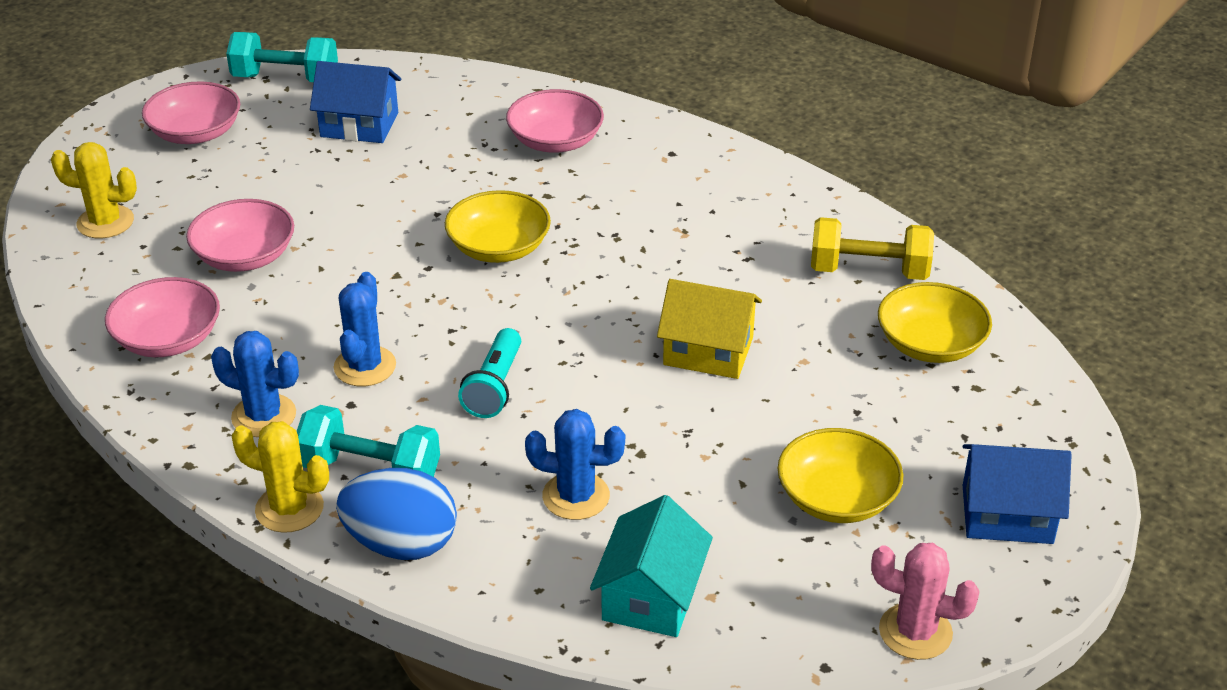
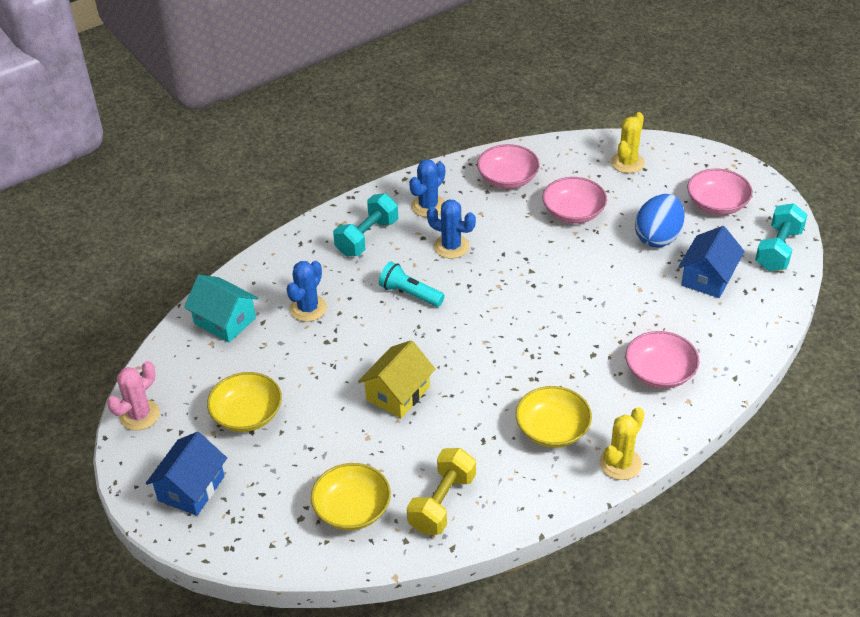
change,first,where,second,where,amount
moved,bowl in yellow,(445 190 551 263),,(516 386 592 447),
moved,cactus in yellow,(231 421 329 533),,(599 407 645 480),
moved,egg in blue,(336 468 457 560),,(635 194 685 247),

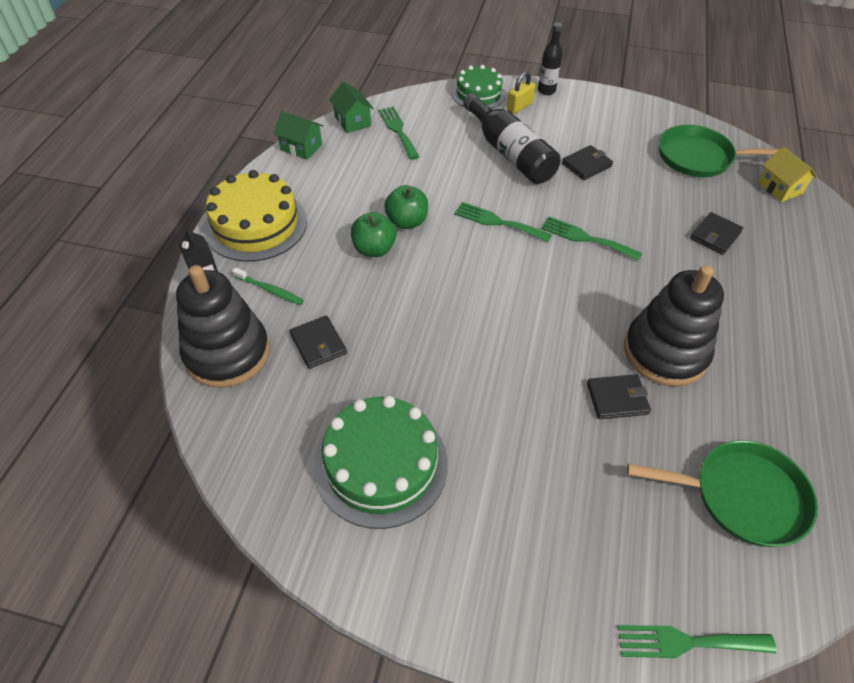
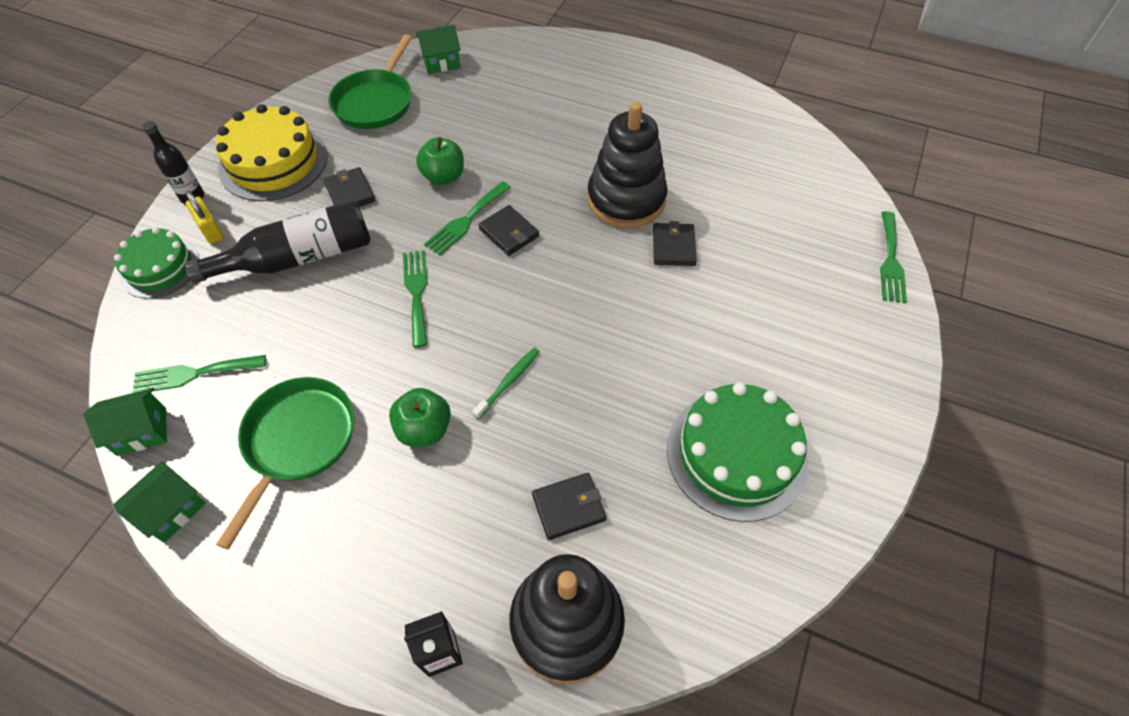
change,first,where,second,where,amount
moved,cake in yellow,(204 170 307 262),,(216 104 328 201),
moved,pan in green,(627 440 818 547),,(216 377 355 550),
turned,fork in green,(454 202 552 242),,(403 250 428 347),135 degrees clockwise
recoloured,house in yellow,(758 147 817 202),house in green,(416 25 461 74),
moved,apple in green,(384 185 428 229),,(416 137 464 185),
moved,toothbrush in green,(232 267 304 305),,(472 347 540 419),
moved,wallet in black,(690 212 743 255),,(478 205 539 256),

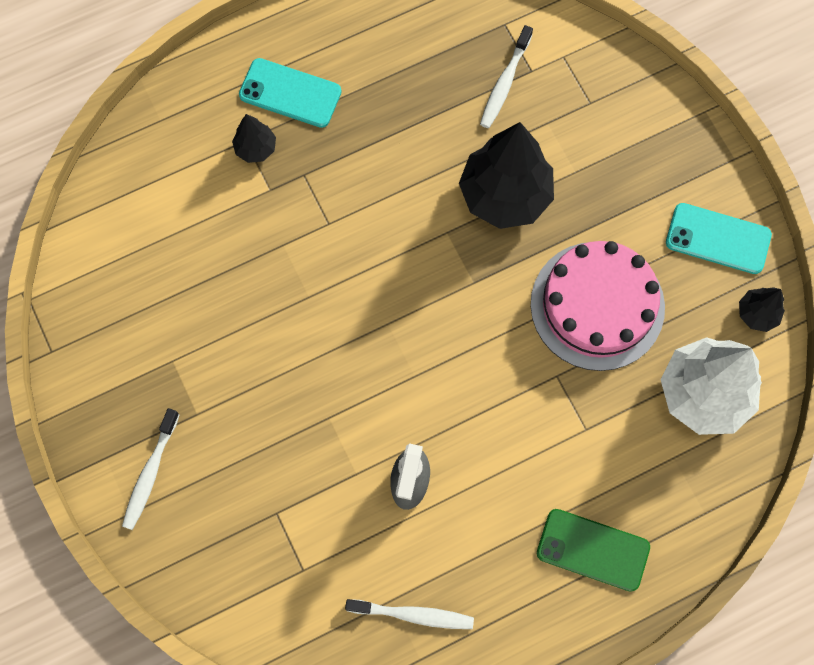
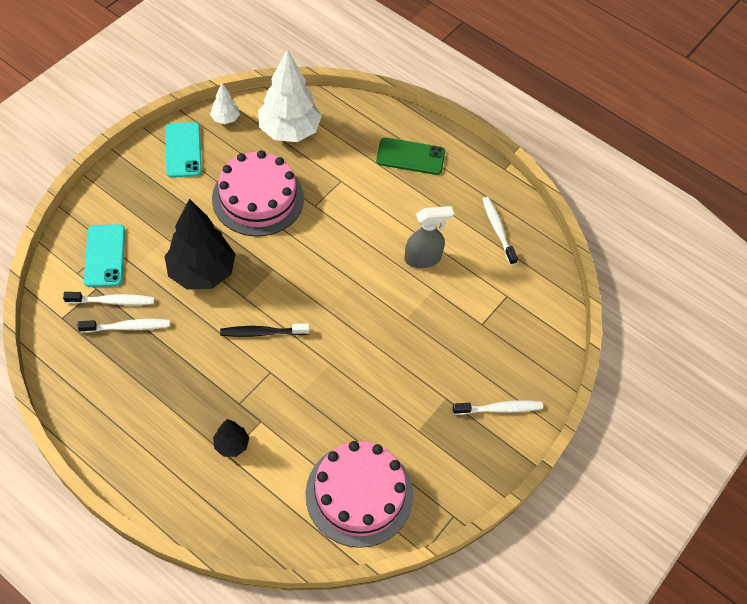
change,first,where,second,where,amount
added,,,toothbrush in white,(77 319 170 333),
moved,phone in turquoise,(239 58 342 128),,(84 224 125 287),
recoloured,tree in black,(739 287 785 332),tree in white,(210 83 240 124),
added,,,toothbrush in black,(220 324 309 337),
added,,,cake in pink,(305 441 413 548),
turned,phone in green,(537 509 650 592),,(376 138 445 175),75 degrees counterclockwise

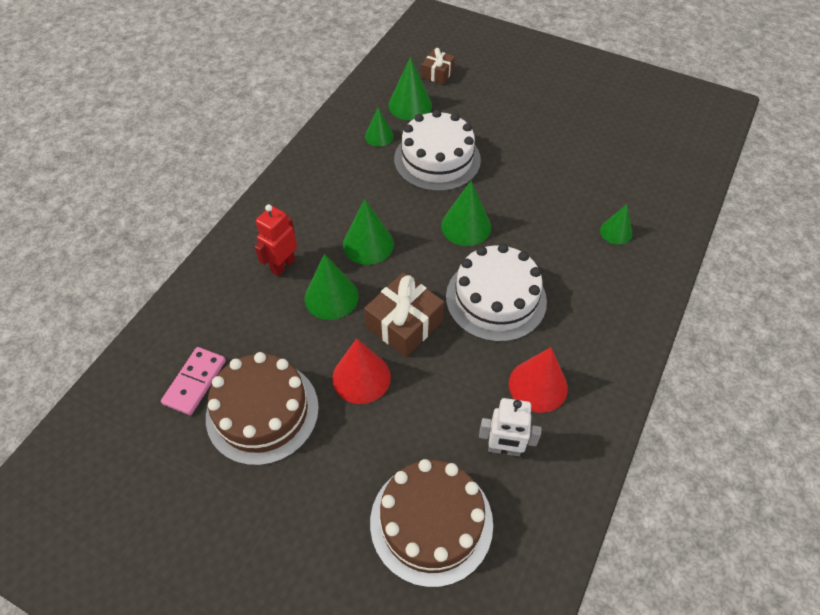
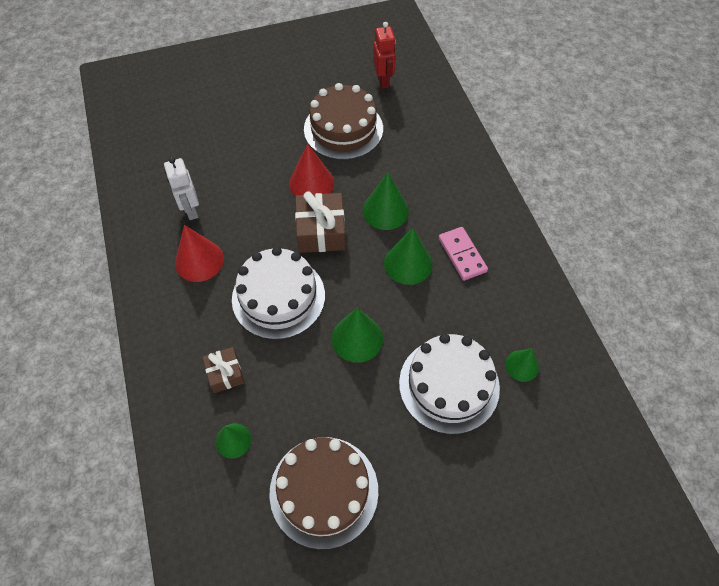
change,first,where,second,where,amount
turned,robot in white,(479 398 541 456),,(164 157 199 220),75 degrees counterclockwise
moved,gift in brown,(422 48 455 84),,(203 347 245 393),
moved,cake in brown,(370 459 493 587),,(269 437 378 549),
moved,robot in red,(255 204 297 276),,(373 22 396 89),
moved,domino in pink,(161 347 226 415),,(438 227 488 281),
removed,cone in green,(388 57 432 120),,,

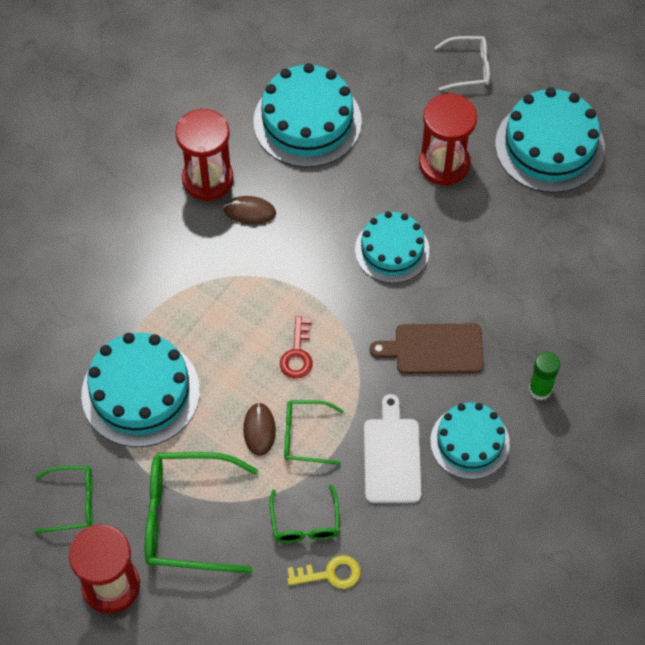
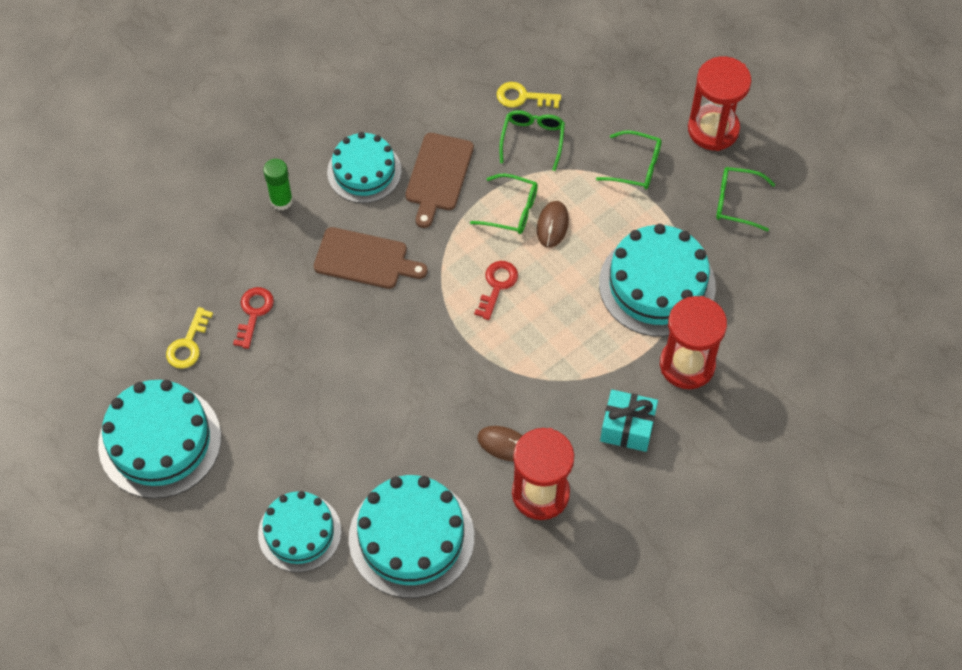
change,first,where,second,where,amount
added,,,key in yellow,(166 307 213 369),
added,,,key in red,(233 287 274 349),
moved,cake in turquoise,(355 211 430 283),,(258 491 341 572),
recoloured,cutting board in white,(364 394 421 503),cutting board in brown,(405 133 474 228),
resized,glasses in green,(145 452 258 573),,(596 130 662 189),x0.56
added,,,gift in turquoise,(600 390 658 452),
moved,hourglass in red,(419 93 477 186),,(660 296 727 389),
removed,glasses in white,(434 36 490 91),,,

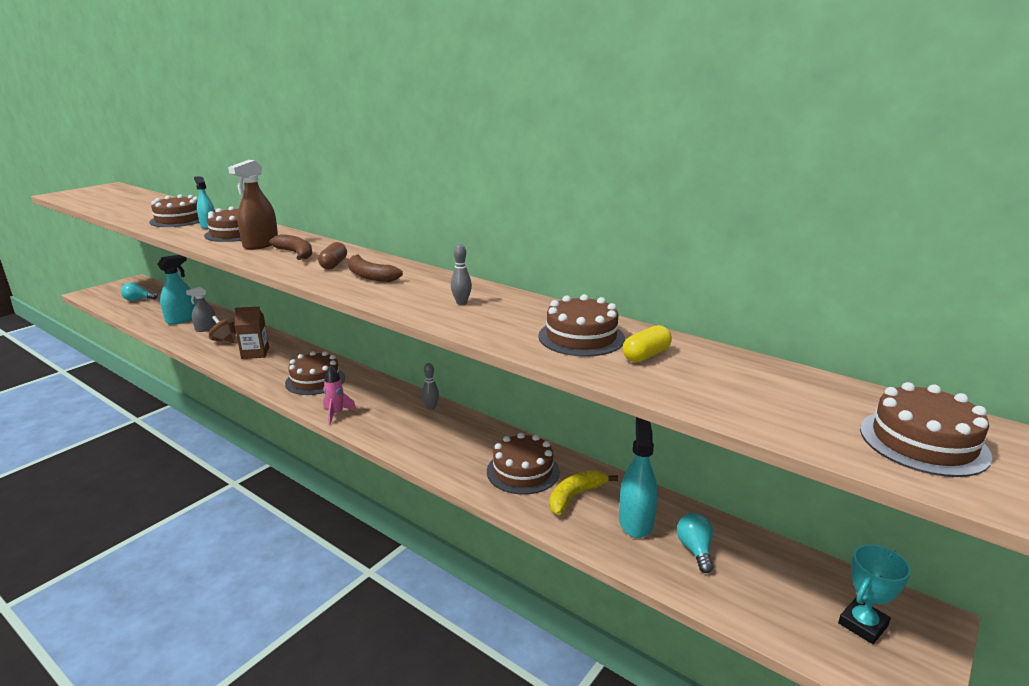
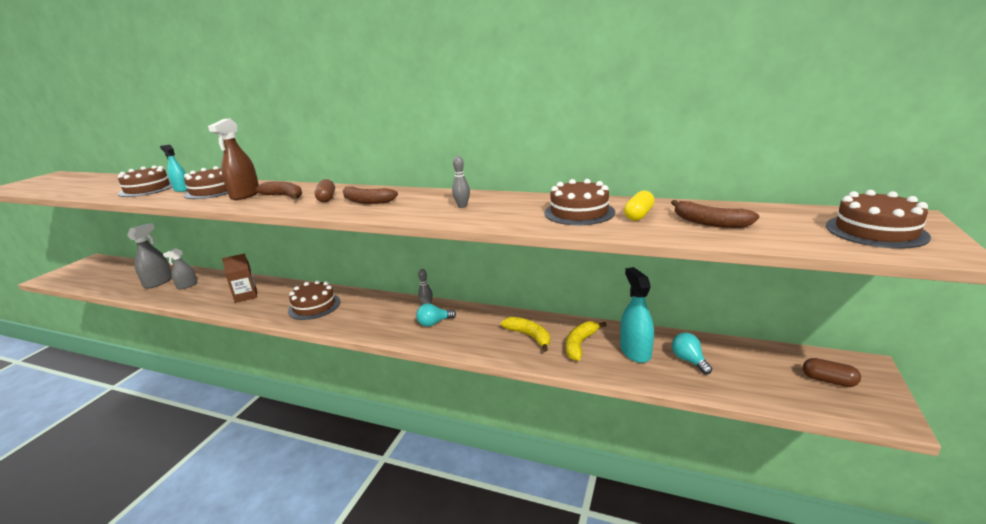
change,first,where,second,where,amount
recoloured,spray bottle in turquoise,(157 255 196 325),spray bottle in grey,(127 223 172 289),
moved,light bulb in turquoise,(121 282 158 301),,(416 303 456 327),
replaced,cake in brown,(487 433 560 495),banana in yellow,(501 317 550 352),
added,,,banana in brown,(671 200 759 228),
replaced,trophy in turquoise,(838 544 911 644),capsule in brown,(803 358 861 387),
removed,spinning top in brown,(208 316 236 343),,,
removed,rocket in pink,(323 365 357 425),,,

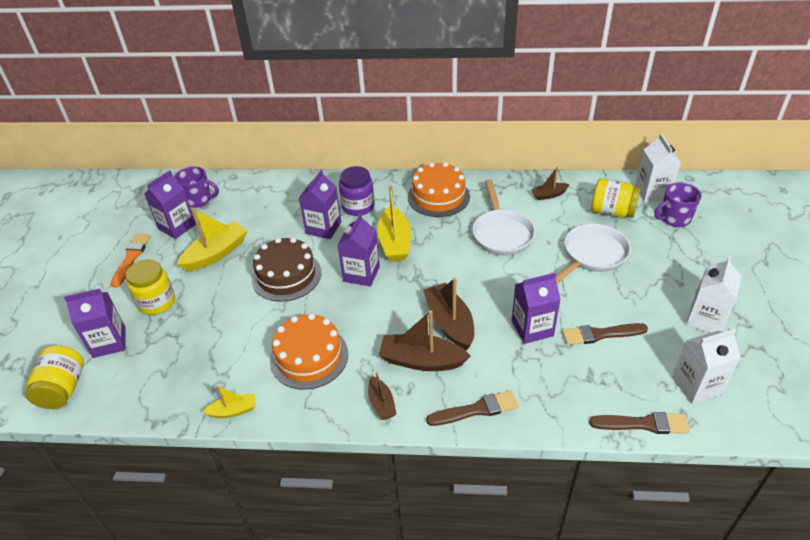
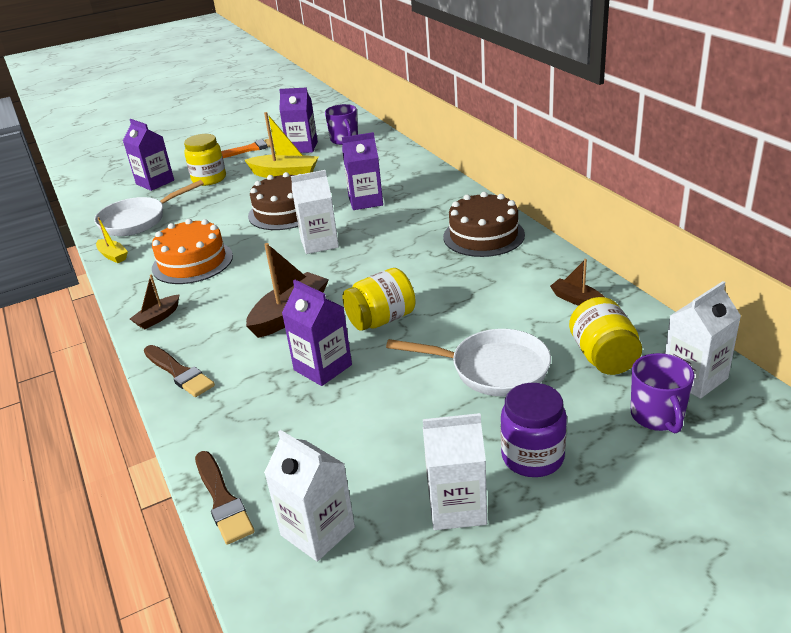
change,first,where,second,where,amount
moved,pan in white,(472 179 535 256),,(94 180 204 236),
recoloured,carton in purple,(337 213 380 287),carton in white,(291 170 339 254),
moved,jar in yellow,(25 345 84 409),,(343 268 416 331),
recoloured,cake in orange,(408 162 470 217),cake in brown,(443 192 525 257),
moved,jar in purple,(339 166 375 216),,(501 383 567 477),
turned,mug in purple,(655 182 702 227),,(631 353 695 434),135 degrees counterclockwise
removed,boat in yellow,(377 186 411 261),,,
removed,boat in brown,(379 310 470 371),,,
removed,brush in brown,(562 323 648 345),,,

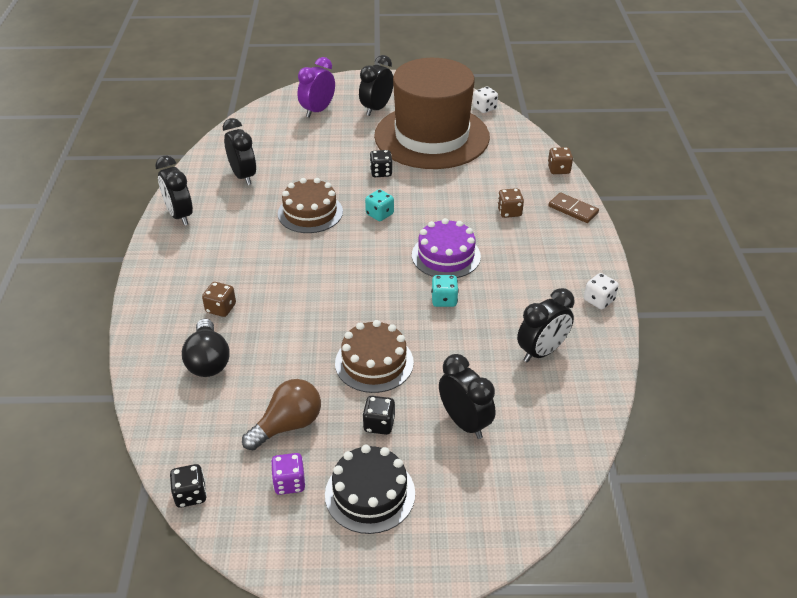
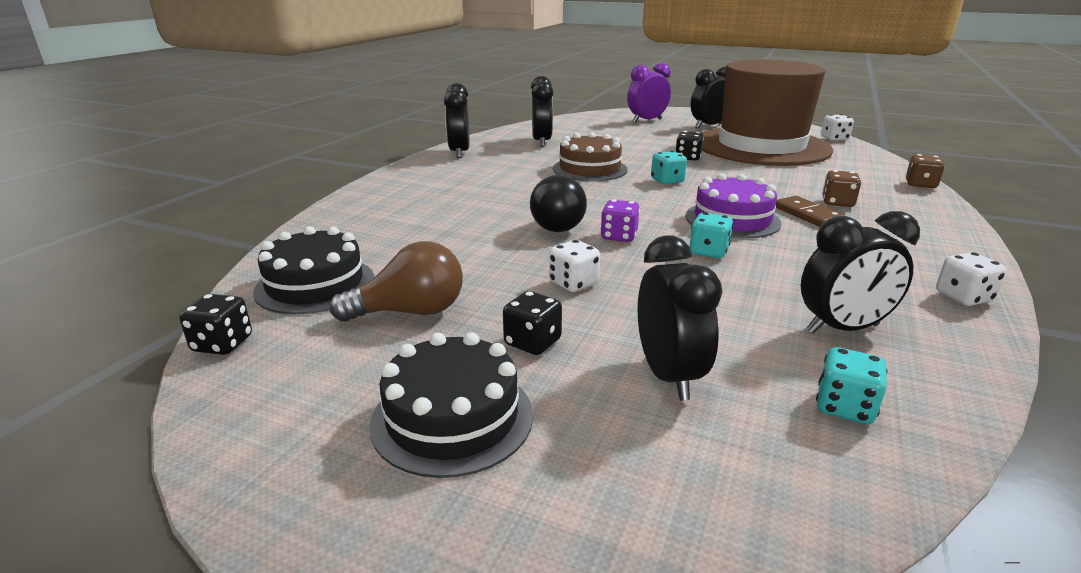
change,first,where,second,where,amount
added,,,cake in black,(253 226 374 314),
moved,light bulb in black,(182 319 230 377),,(530 175 587 232),
replaced,cake in brown,(335 320 414 393),dice in white,(549 240 600 292),
moved,dice in purple,(271 453 306 495),,(600 199 640 242),
moved,domino in brown,(549 192 599 223),,(776 196 846 227),
added,,,dice in turquoise,(816 347 887 424),
removed,dice in brown,(202 282 236 317),,,

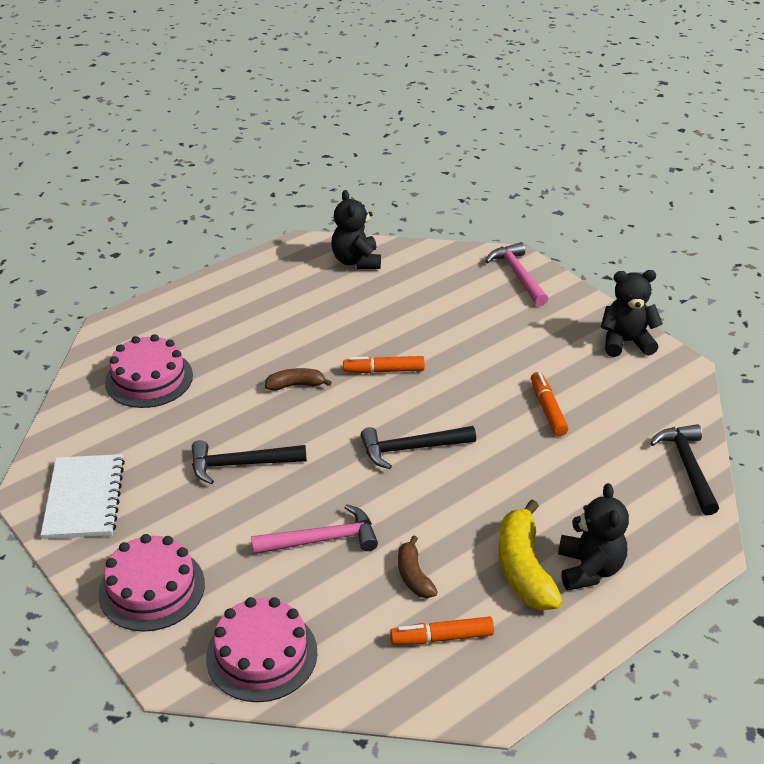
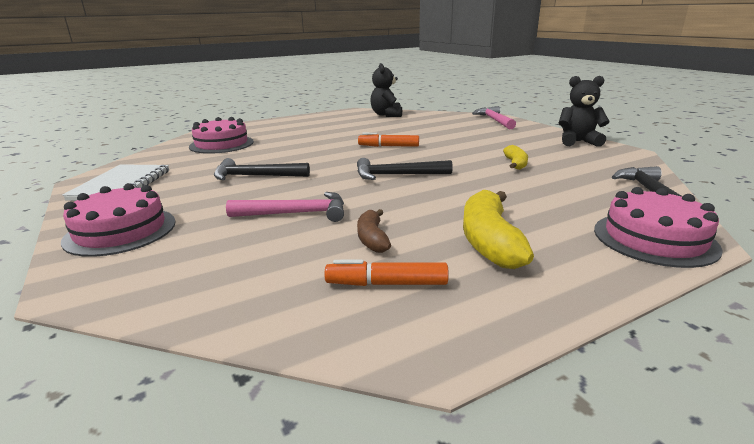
change,first,where,second,where,amount
replaced,marker in orange,(531 372 568 436),banana in yellow,(503 145 528 170),
moved,cake in pink,(206 597 318 702),,(594 187 723 268),
removed,banana in brown,(265 368 332 391),,,
removed,teddy bear in black,(558 483 629 590),,,

